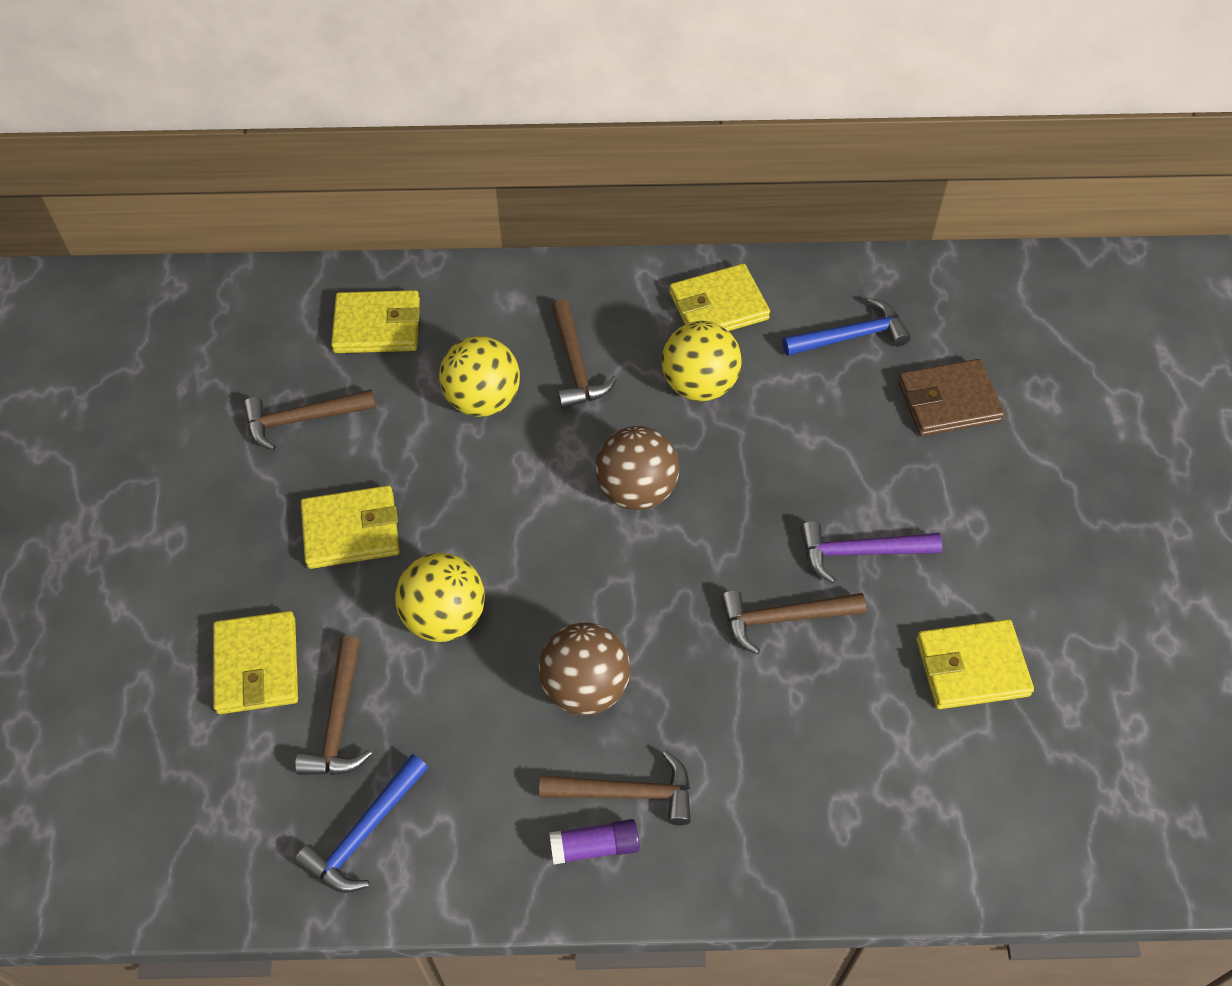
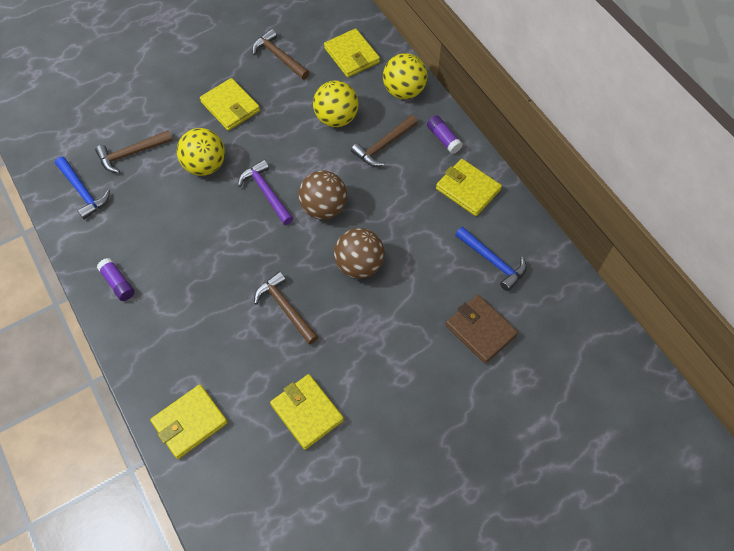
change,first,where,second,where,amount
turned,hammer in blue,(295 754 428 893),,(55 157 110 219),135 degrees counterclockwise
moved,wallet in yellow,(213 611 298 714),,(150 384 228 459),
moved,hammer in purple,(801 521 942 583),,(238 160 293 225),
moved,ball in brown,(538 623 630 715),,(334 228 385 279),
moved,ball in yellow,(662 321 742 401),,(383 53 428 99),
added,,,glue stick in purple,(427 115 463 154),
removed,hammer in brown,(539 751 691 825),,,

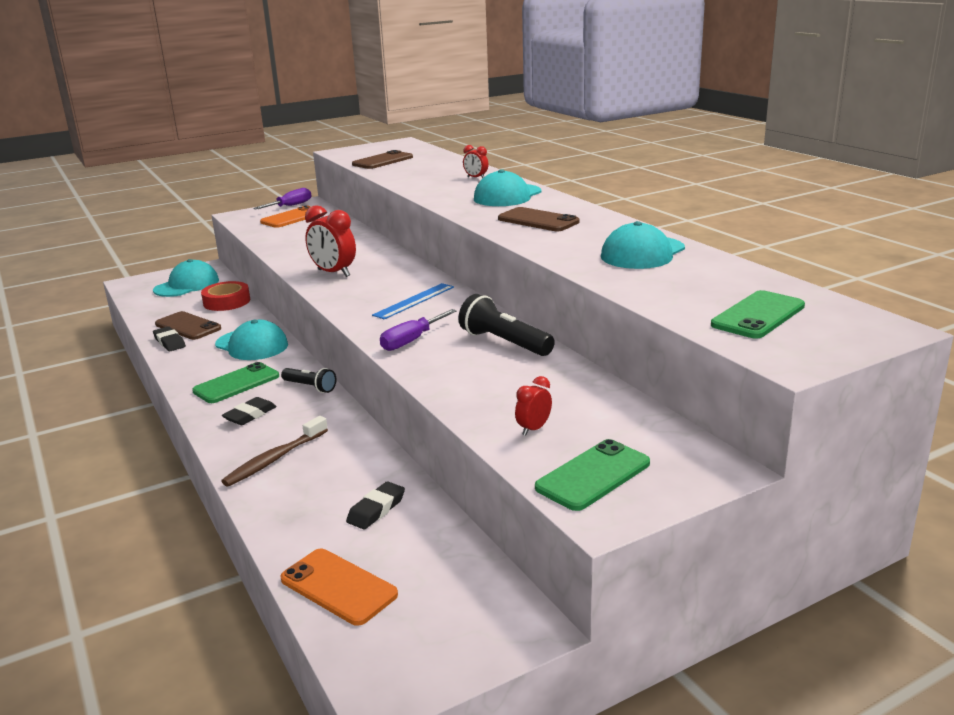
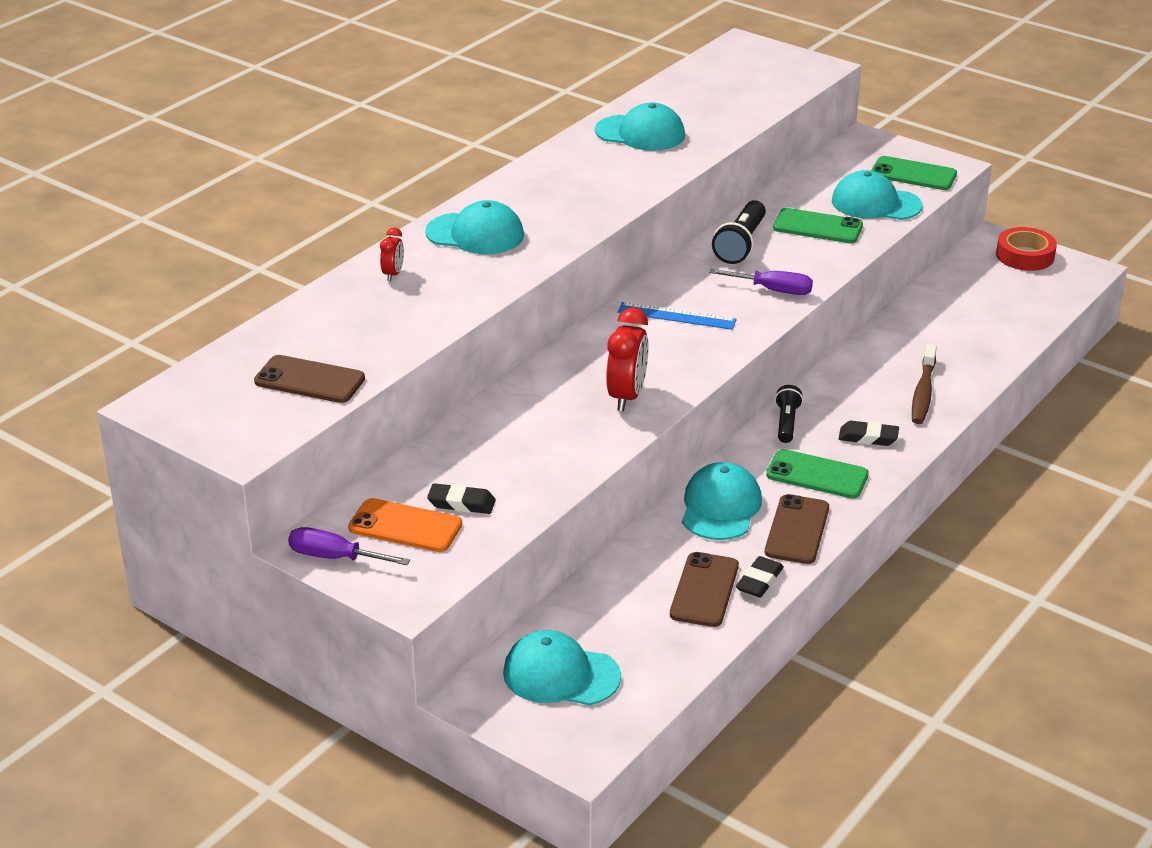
change,first,where,second,where,amount
moved,eraser in black,(346 481 405 529),,(427 483 496 514),
moved,phone in brown,(498 207 579 231),,(765 494 829 564),
moved,phone in green,(711 290 805 338),,(773 208 863 243),
replaced,clock in red,(515 376 552 436),cap in turquoise,(832 170 922 220),
turned,toothbrush in brown,(221 416 328 487),,(912 344 937 424),90 degrees clockwise
moved,tape in red,(201 281 250 311),,(996 227 1057 271),
removed,phone in orange,(280 549 398 626),,,

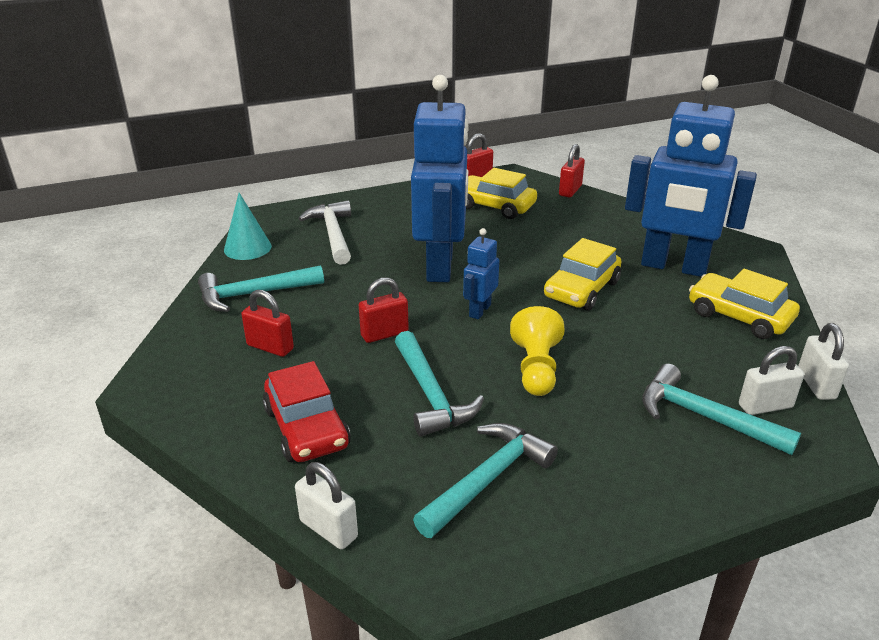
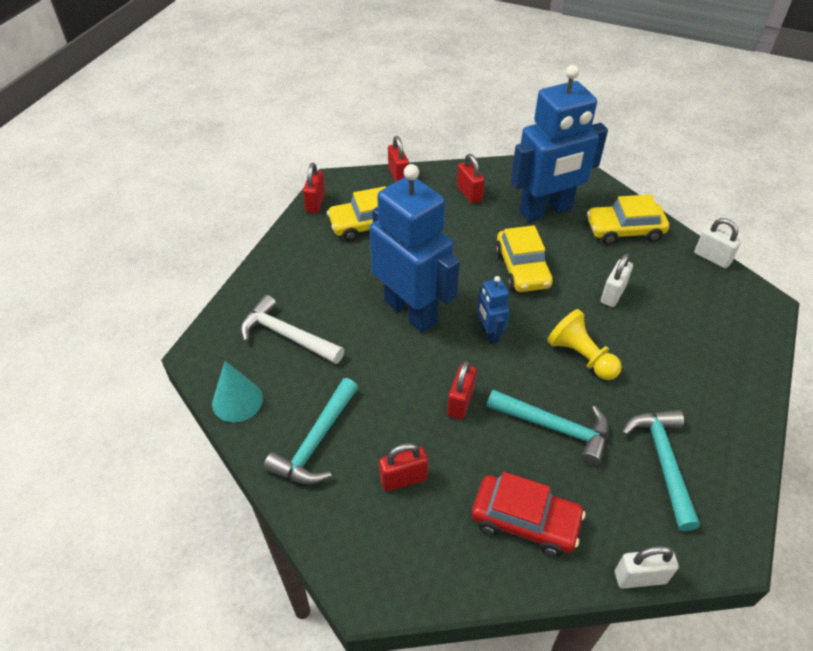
change,first,where,second,where,amount
added,,,padlock in red,(457 154 485 204),
moved,padlock in white,(739 346 804 415),,(601 253 633 307),
removed,hammer in turquoise,(642 364 801 455),,,

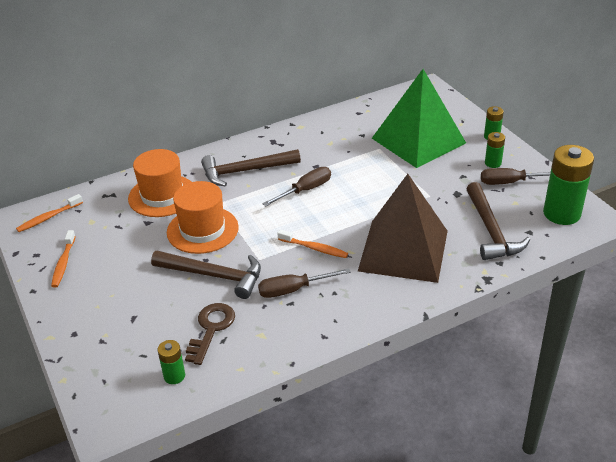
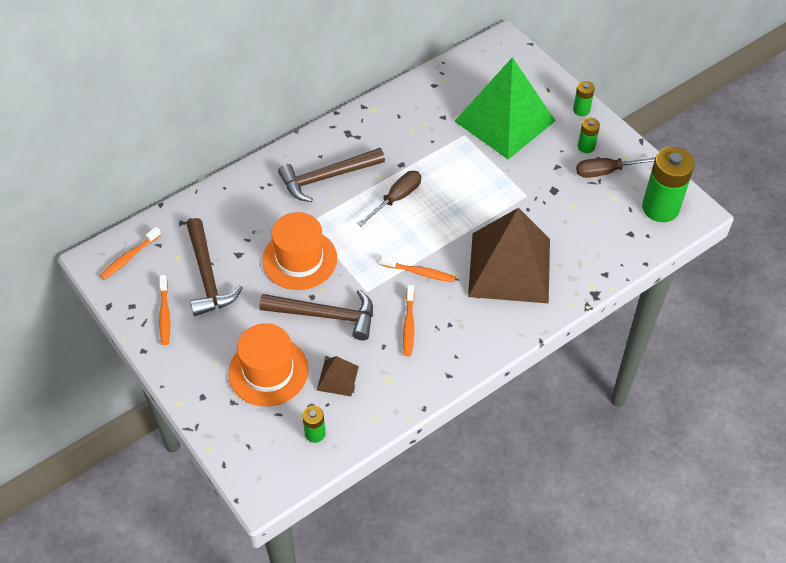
change,first,where,second,where,amount
moved,hammer in brown,(466 182 530 260),,(187 218 243 316),
moved,hat in orange,(128 149 191 217),,(228 323 308 406),
replaced,key in brown,(185 303 235 365),pyramid in brown,(317 356 359 396),
replaced,screwdriver in brown,(258 268 351 298),toothbrush in orange,(403 285 415 356),

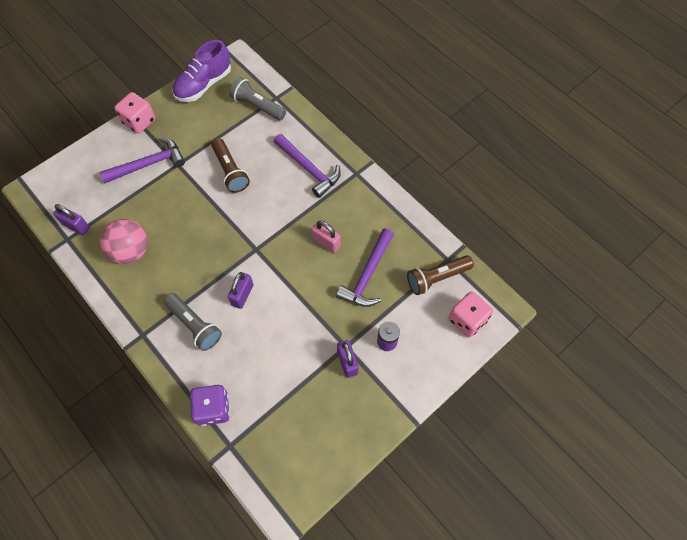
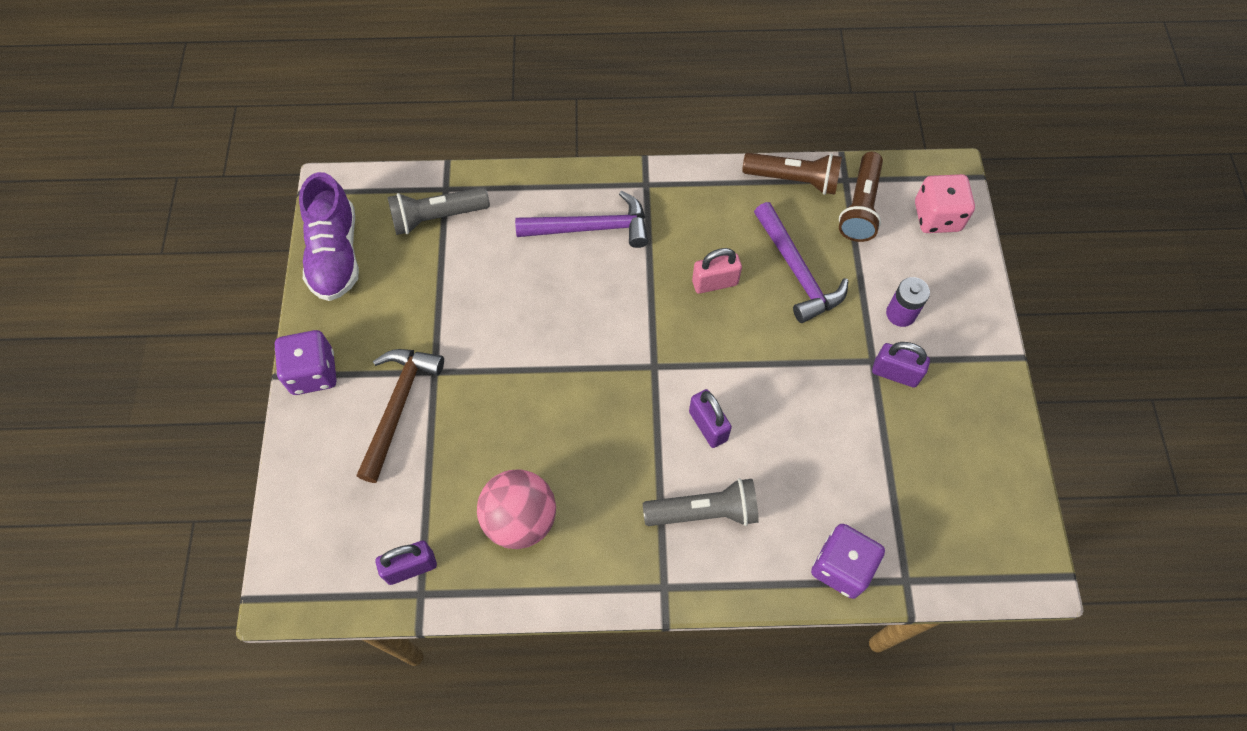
change,first,where,second,where,amount
recoloured,dice in pink,(114 92 155 134),dice in purple,(275 330 336 395),
recoloured,hammer in purple,(100 137 185 183),hammer in brown,(357 349 444 483),
moved,flashlight in brown,(211 138 250 193),,(742 153 842 195),

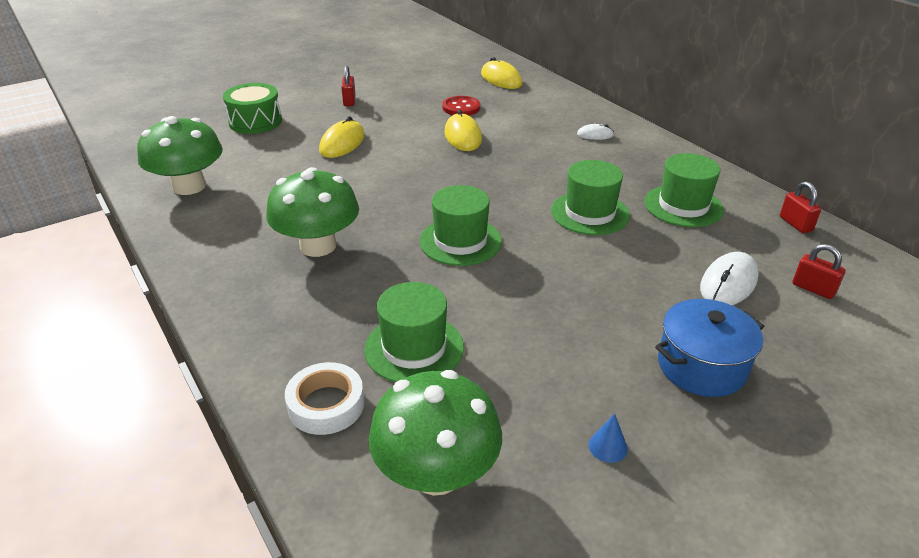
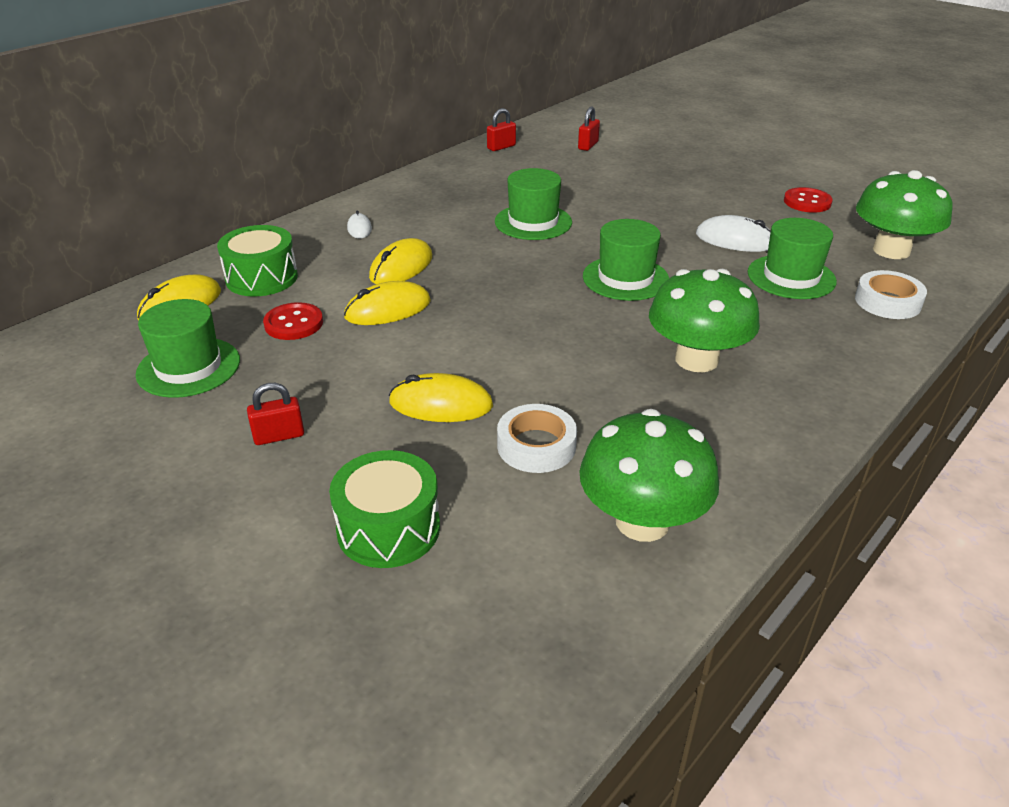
change,first,where,second,where,amount
moved,hat in green,(645 153 724 227),,(136 299 240 398),
added,,,drum in green,(217 225 298 297),
added,,,mouse in yellow,(369 238 432 284),
added,,,tape in white,(497 404 577 473),
moved,mouse in white,(700 252 759 305),,(696 215 771 252),
replaced,cone in blue,(589 414 628 463),button in red,(784 187 833 213),
removed,pot in blue,(655 299 764 397),,,

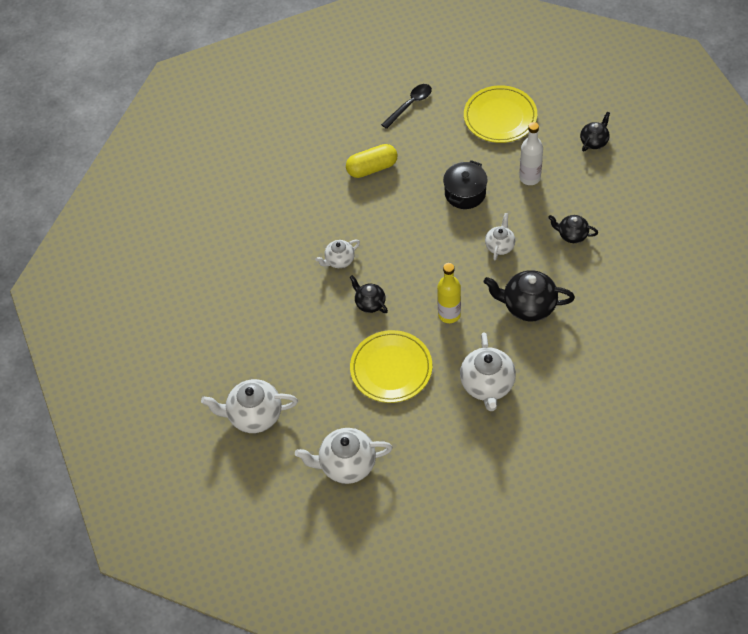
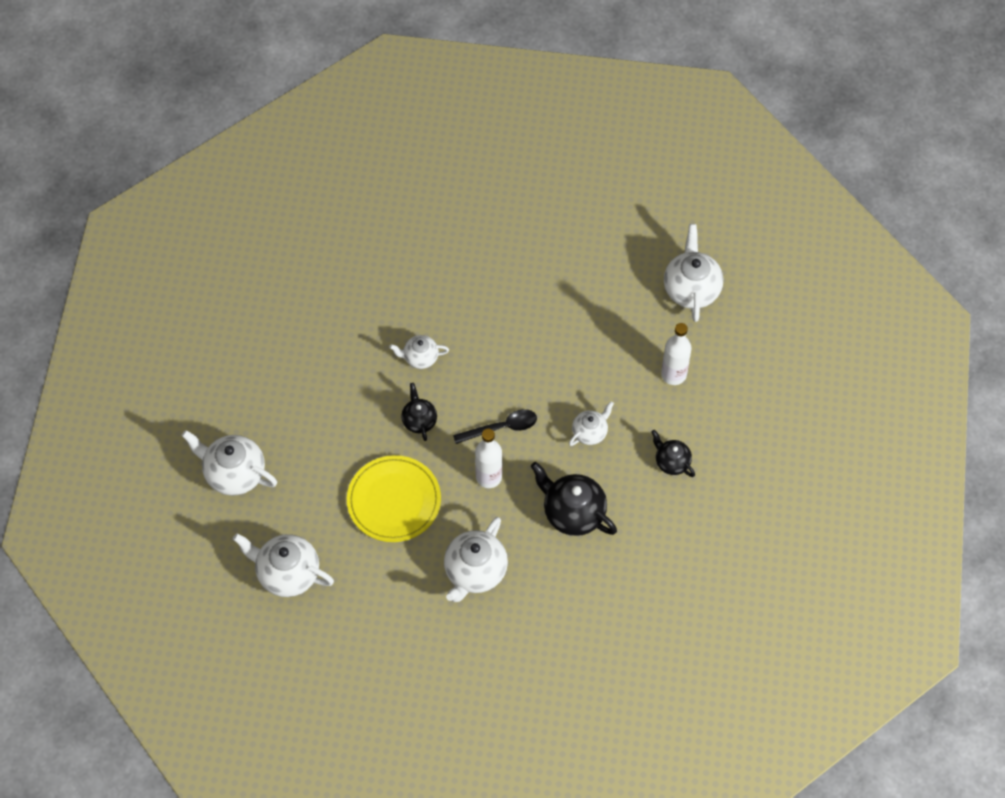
change,first,where,second,where,amount
moved,spoon in black,(381 84 432 129),,(453 409 537 444),
recoloured,bottle in yellow,(437 263 461 323),bottle in white,(475 429 502 488),
replaced,plate in yellow,(464 85 537 143),teapot in white,(664 224 723 322),
removed,capsule in yellow,(346 144 397 178),,,
removed,pot in black,(443 160 488 209),,,
removed,teapot in black,(580 112 610 151),,,

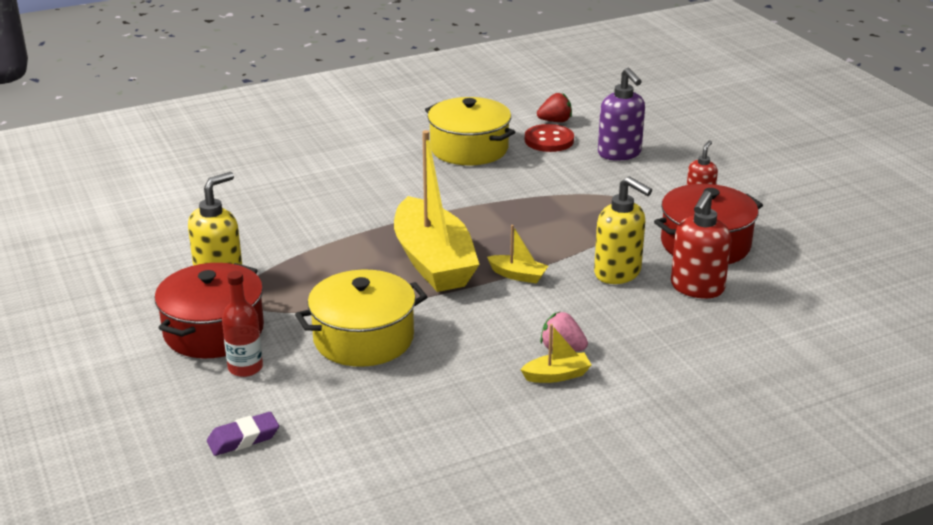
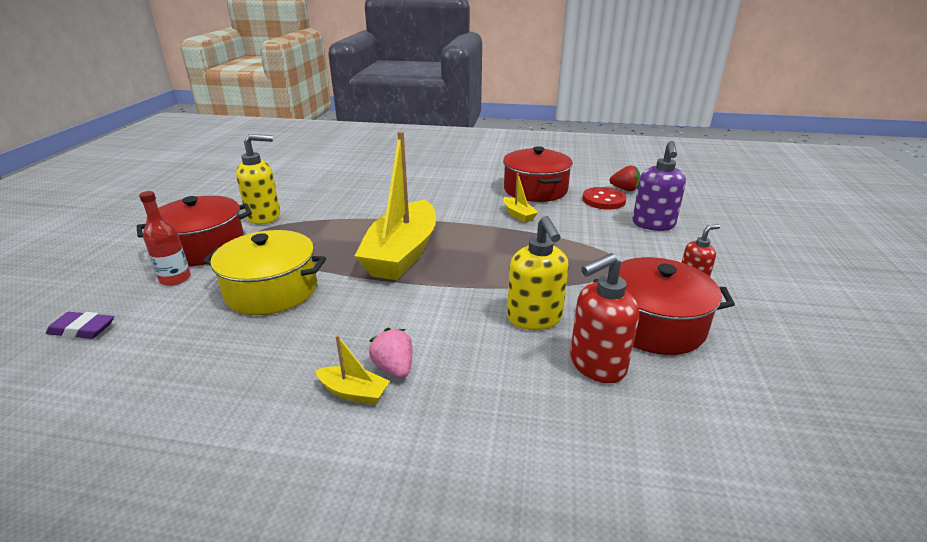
change,first,where,second,where,amount
recoloured,pot in yellow,(425 97 515 165),pot in red,(503 146 573 202),
moved,boat in yellow,(487 225 548 284),,(503 173 538 222),

